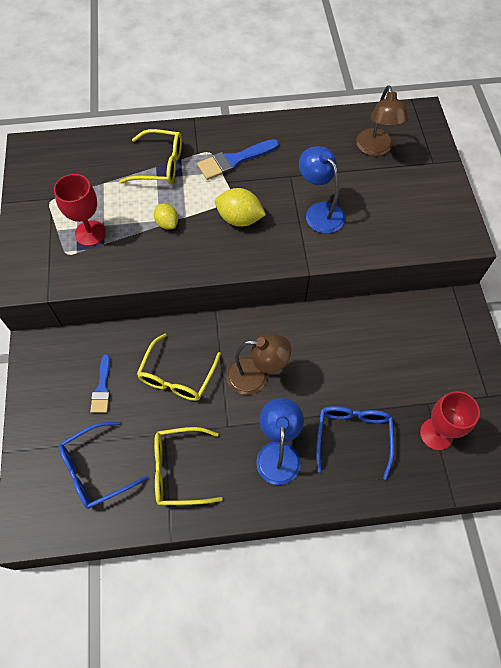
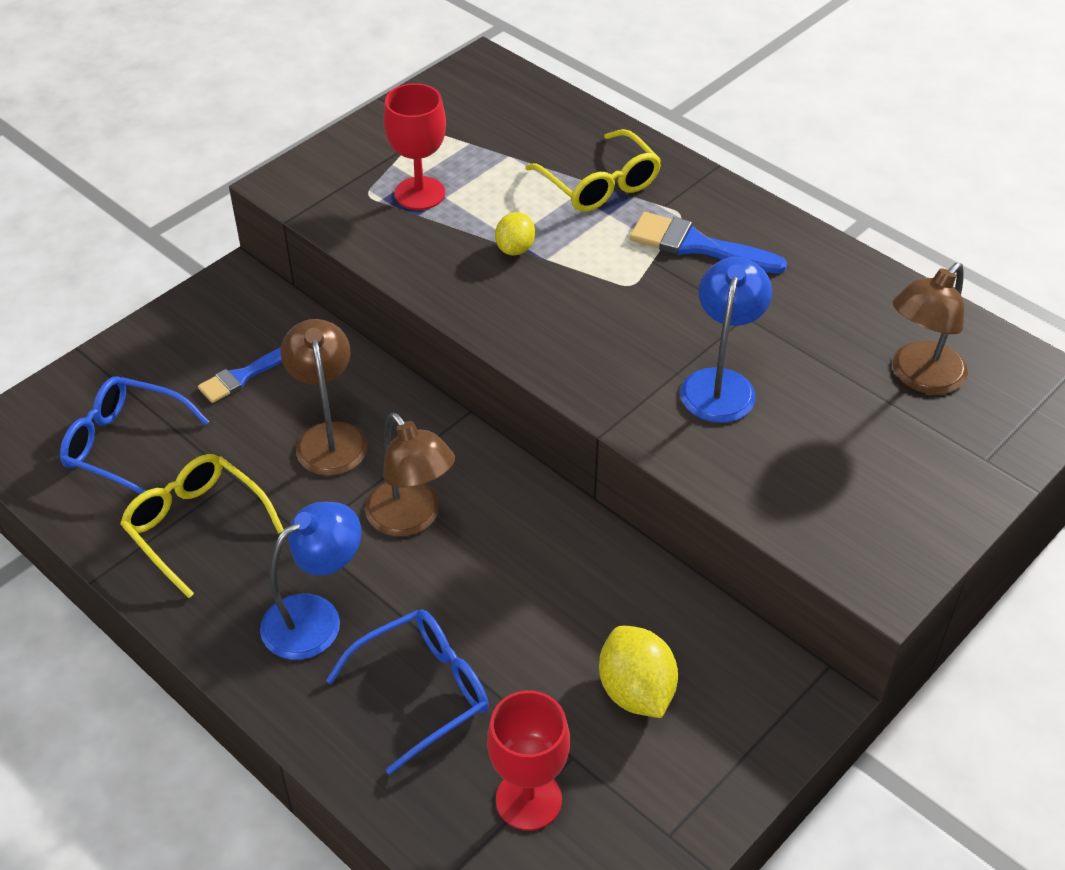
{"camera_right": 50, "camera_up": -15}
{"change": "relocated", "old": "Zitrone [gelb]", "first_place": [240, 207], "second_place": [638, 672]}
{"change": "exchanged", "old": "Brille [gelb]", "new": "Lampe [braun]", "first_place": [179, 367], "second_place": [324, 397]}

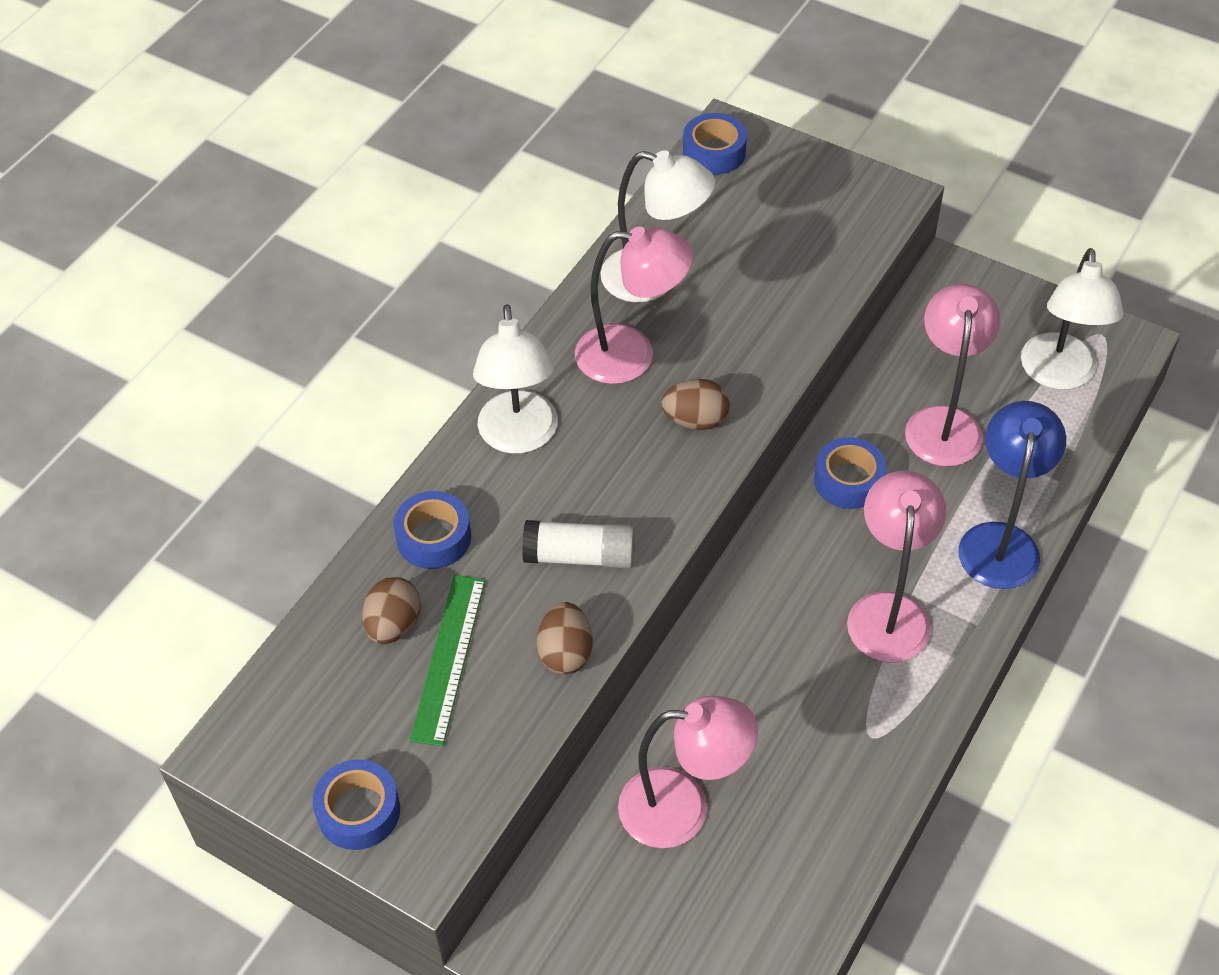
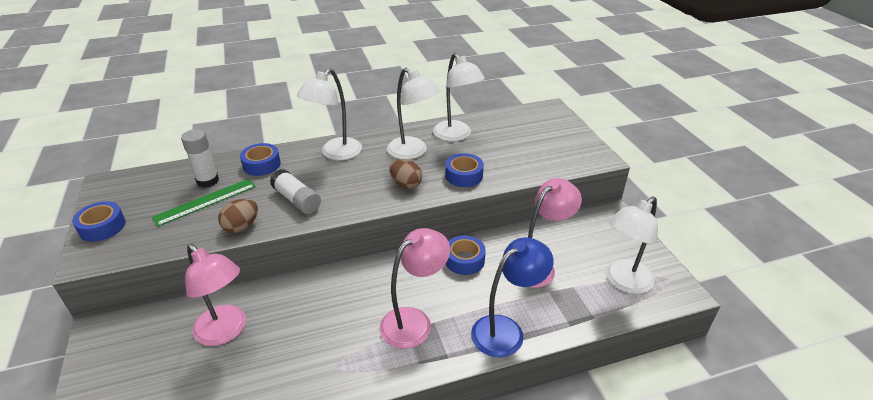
{"camera_right": 40, "camera_up": -15}
{"change": "relocated", "old": "Klebeband [blau]", "first_place": [715, 144], "second_place": [464, 170]}
{"change": "exchanged", "old": "Ei [braun]", "new": "Klebestift [weiß]", "first_place": [391, 610], "second_place": [200, 158]}
{"change": "colour", "old": "Lampe [rosa]", "new": "Lampe [weiß]", "first_place": [634, 305], "second_place": [414, 114]}

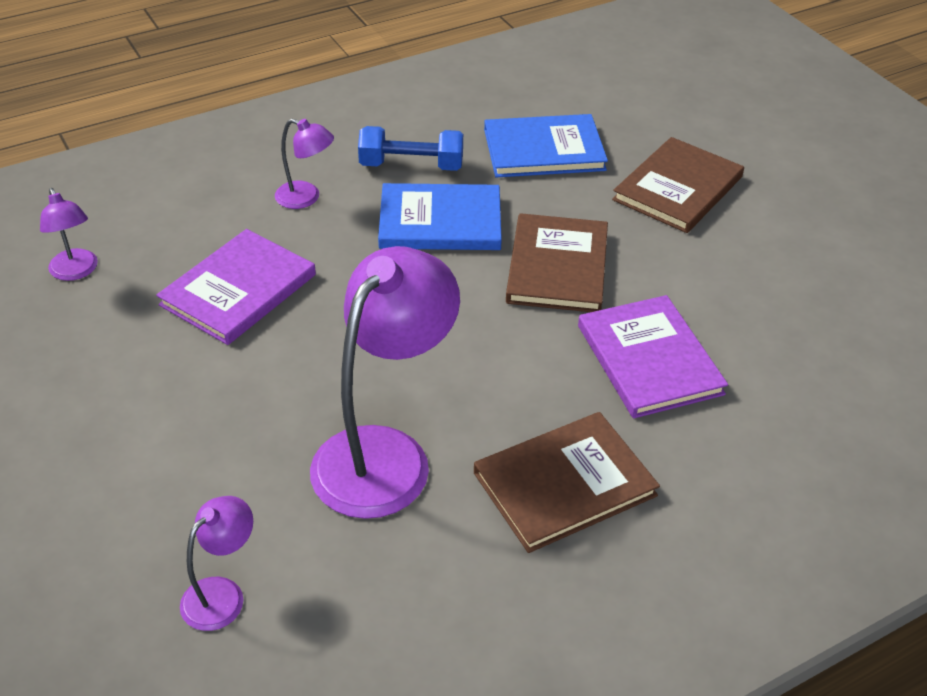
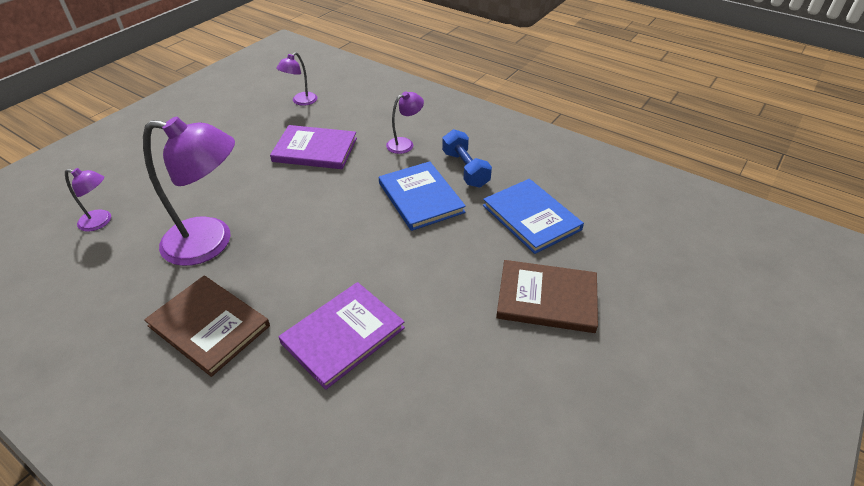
{"camera_right": 65, "camera_up": 0}
{"change": "missing", "old": "Buch [braun]", "first_place": [557, 262]}
{"change": "spun", "old": "Lampe [lila]", "first_place": [304, 164], "second_place": [405, 122], "degrees": -120}

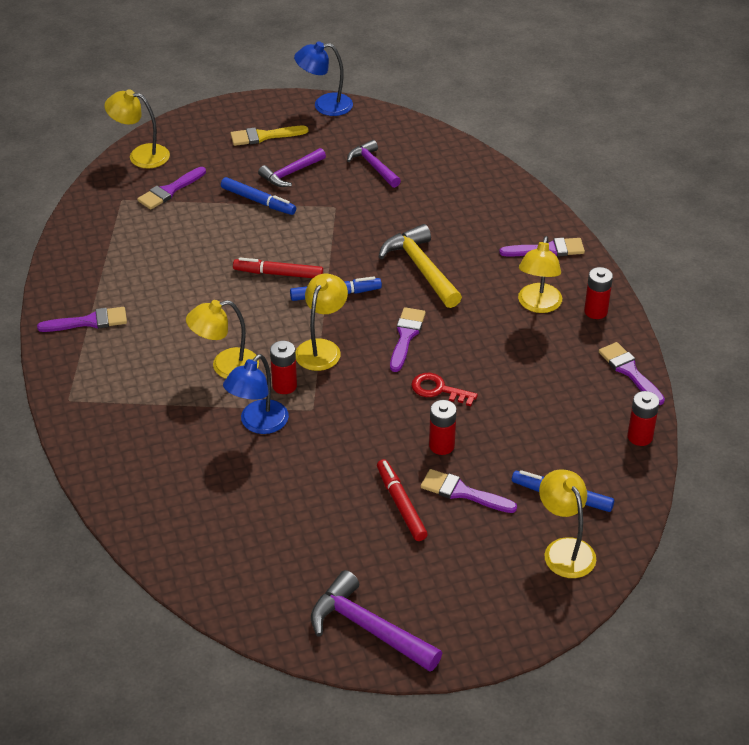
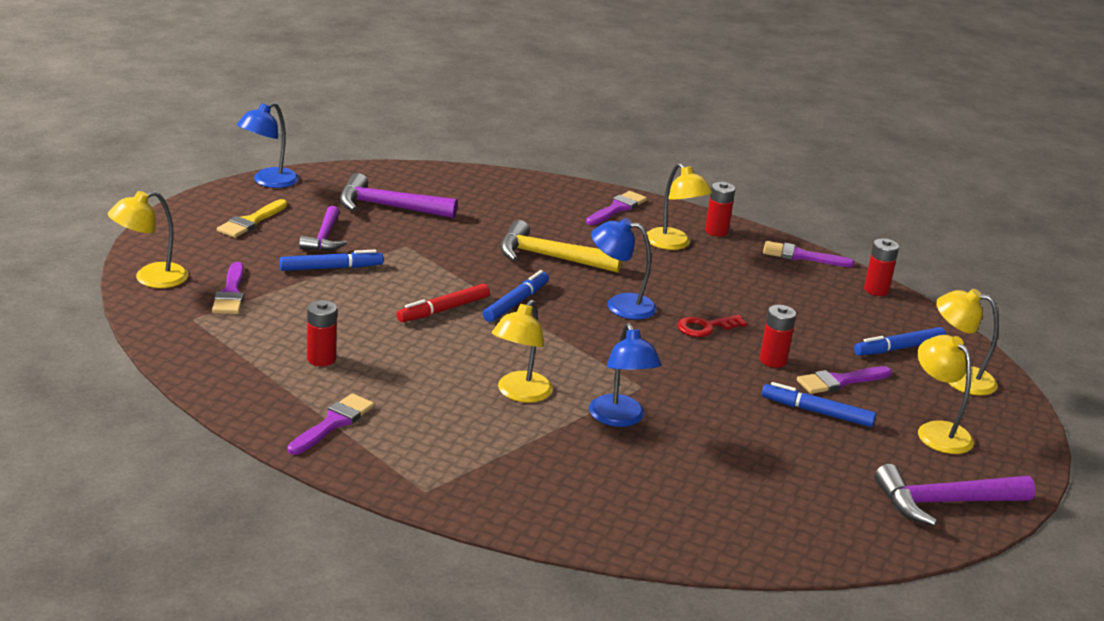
{"camera_right": -50, "camera_up": -15}
{"change": "relocated", "old": "Batterie [rot]", "first_place": [283, 367], "second_place": [322, 333]}
{"change": "relocated", "old": "Lampe [gelb]", "first_place": [322, 322], "second_place": [945, 394]}
{"change": "exchanged", "old": "Pinsel [lila]", "new": "Lampe [blau]", "first_place": [408, 339], "second_place": [624, 269]}
{"change": "colour", "old": "Filzstift [rot]", "new": "Filzstift [blau]", "first_place": [402, 500], "second_place": [819, 404]}
{"change": "size", "old": "Hammer [lila]", "first_place": [374, 164], "second_place": [399, 195], "factor": 1.51}

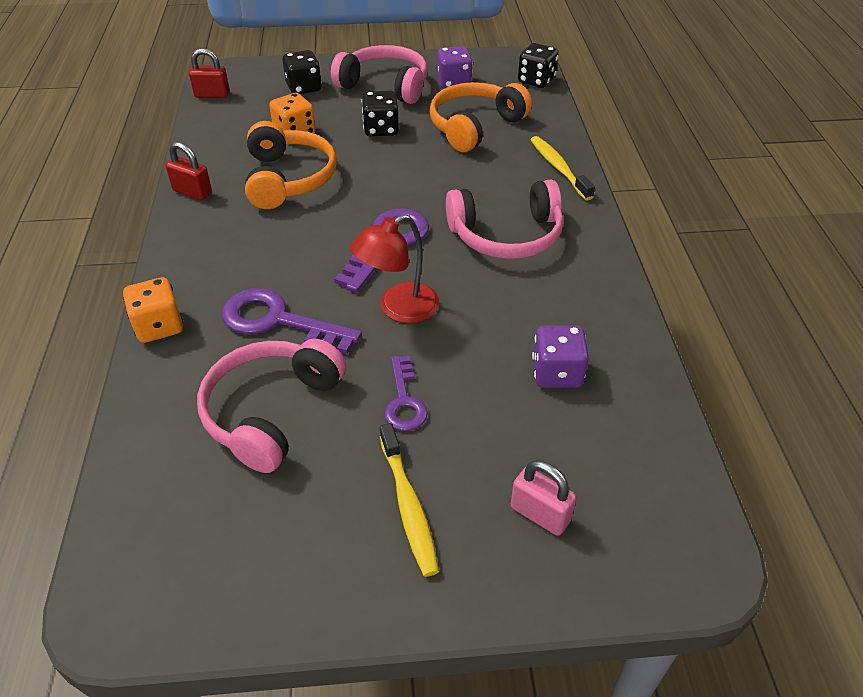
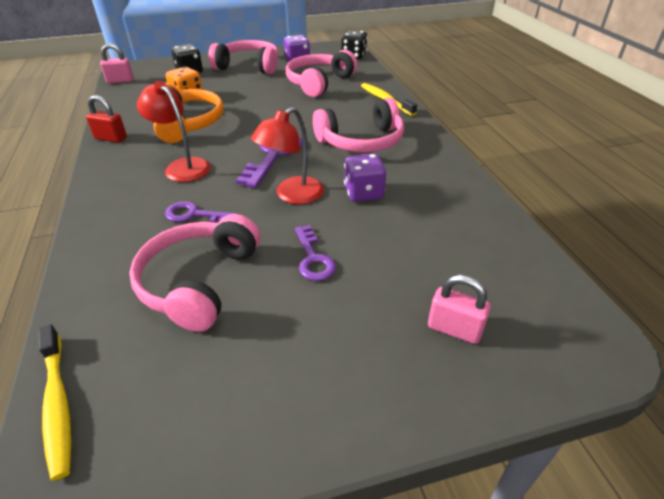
{"camera_right": -10, "camera_up": -5}
{"change": "missing", "old": "Spielwürfel [orange]", "first_place": [153, 310]}
{"change": "missing", "old": "Spielwürfel [schwarz]", "first_place": [380, 114]}
{"change": "appeared", "new": "Lampe [rot]", "second_place": [174, 131]}
{"change": "relocated", "old": "Zahnbürste [gelb]", "first_place": [409, 500], "second_place": [54, 402]}
{"change": "relocated", "old": "Spielwürfel [lila]", "first_place": [560, 356], "second_place": [365, 178]}
{"change": "colour", "old": "Vorhängeschloss [rot]", "new": "Vorhängeschloss [rosa]", "first_place": [209, 73], "second_place": [117, 63]}
{"change": "colour", "old": "Kopfhörer [orange]", "new": "Kopfhörer [rosa]", "first_place": [480, 117], "second_place": [322, 73]}
{"change": "size", "old": "Schlüssel [lila]", "first_place": [292, 321], "second_place": [201, 212], "factor": 0.6}

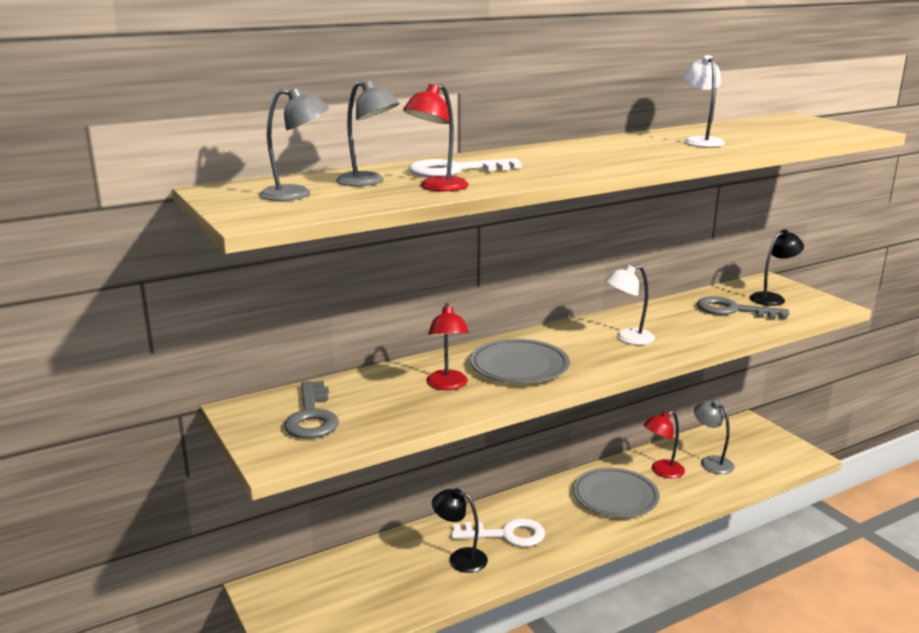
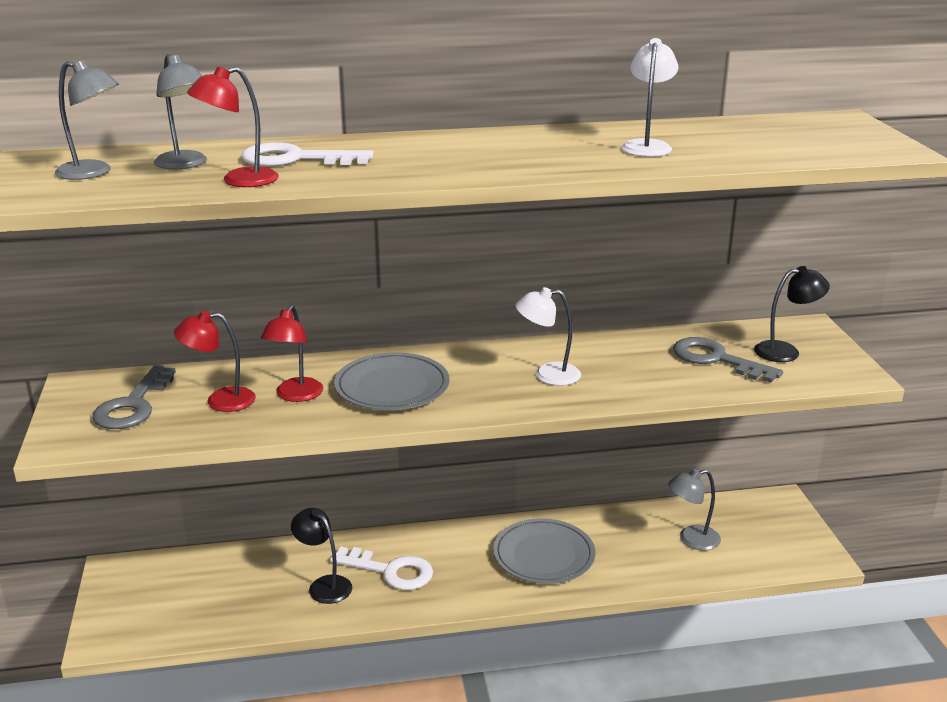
{"camera_right": 20, "camera_up": 5}
{"change": "relocated", "old": "Lampe [rot]", "first_place": [664, 444], "second_place": [215, 361]}
{"change": "spun", "old": "Lampe [grau]", "first_place": [714, 437], "second_place": [694, 510], "degrees": -90}

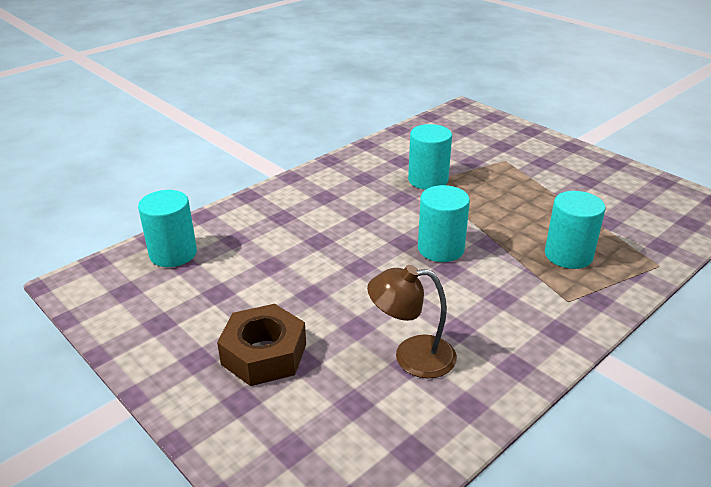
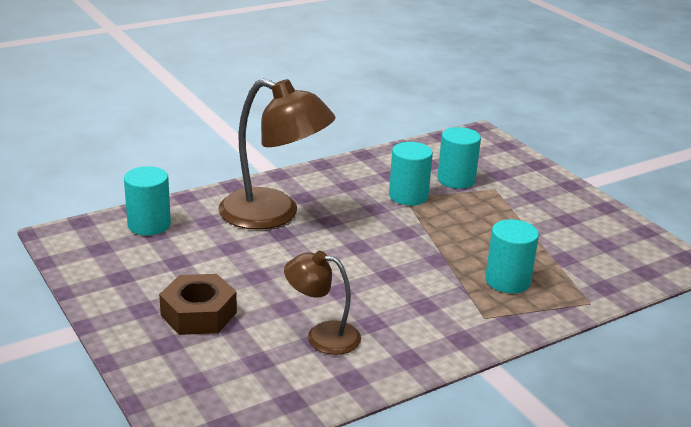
{"camera_right": 10, "camera_up": -5}
{"change": "appeared", "new": "Lampe [braun]", "second_place": [277, 154]}
{"change": "relocated", "old": "Vollzylinder [türkis]", "first_place": [444, 223], "second_place": [459, 158]}

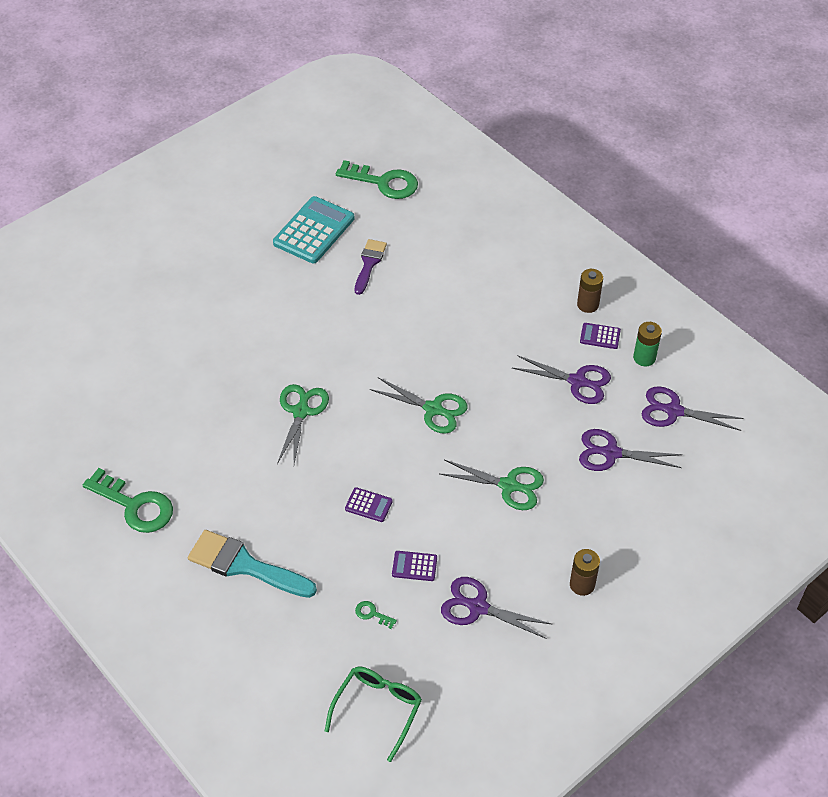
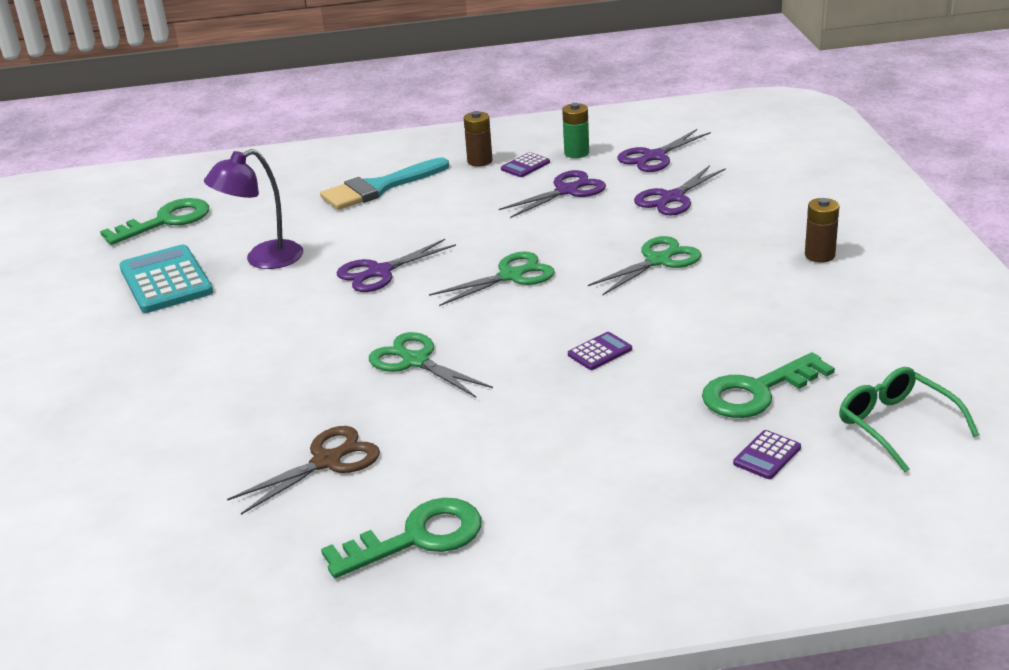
{"camera_right": -55, "camera_up": -20}
{"change": "appeared", "new": "Schere [braun]", "second_place": [303, 470]}
{"change": "relocated", "old": "Pinsel [türkis]", "first_place": [252, 564], "second_place": [384, 183]}
{"change": "relocated", "old": "Taschenrechner [lila]", "first_place": [414, 566], "second_place": [767, 454]}
{"change": "relocated", "old": "Schere [lila]", "first_place": [497, 608], "second_place": [396, 265]}
{"change": "exchanged", "old": "Pinsel [lila]", "new": "Lampe [lila]", "first_place": [371, 267], "second_place": [253, 209]}
{"change": "size", "old": "Schlüssel [grün]", "first_place": [376, 615], "second_place": [768, 385], "factor": 2.43}

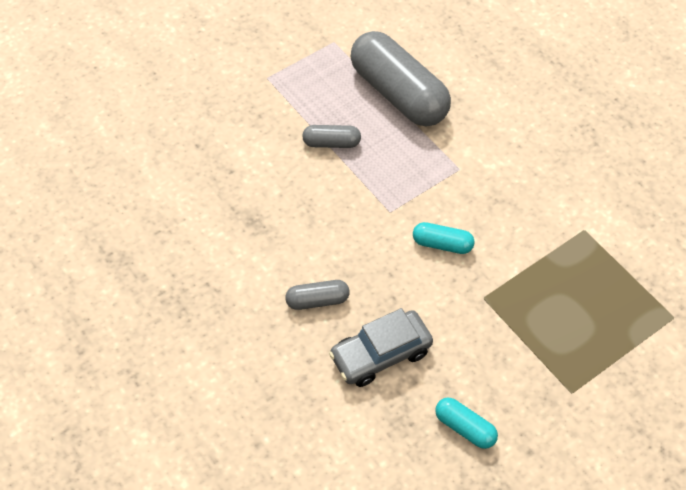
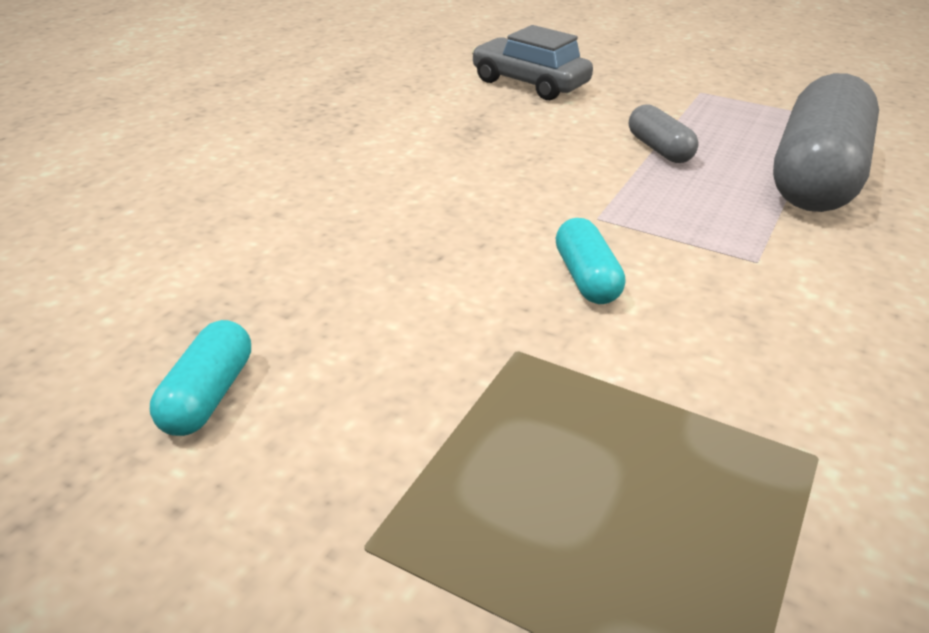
{"camera_right": 65, "camera_up": -20}
{"change": "missing", "old": "Kapsel [grau]", "first_place": [317, 295]}
{"change": "relocated", "old": "Auto [grau]", "first_place": [381, 347], "second_place": [532, 62]}

